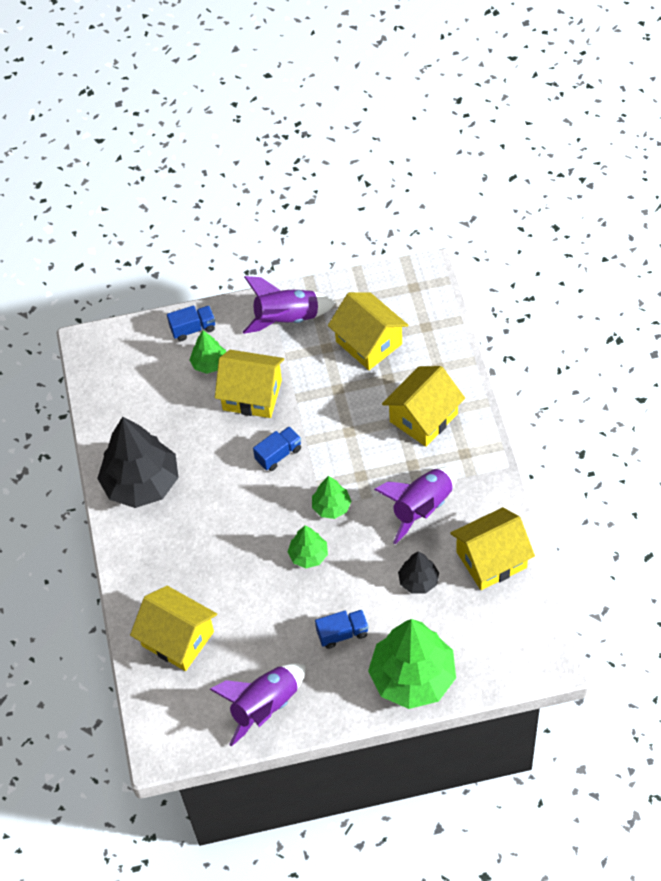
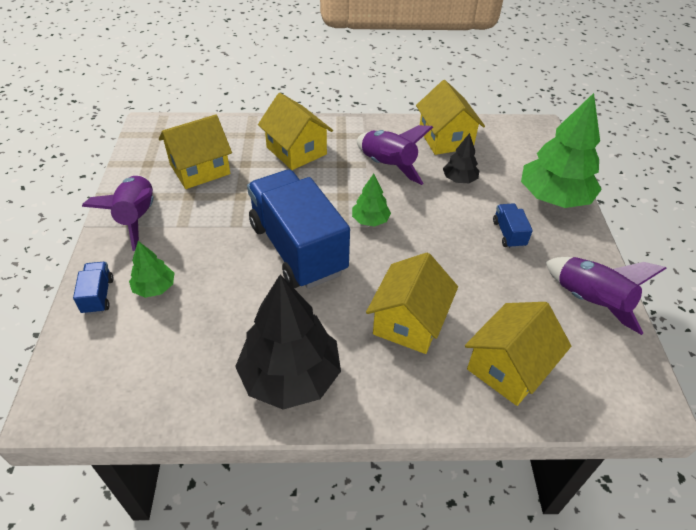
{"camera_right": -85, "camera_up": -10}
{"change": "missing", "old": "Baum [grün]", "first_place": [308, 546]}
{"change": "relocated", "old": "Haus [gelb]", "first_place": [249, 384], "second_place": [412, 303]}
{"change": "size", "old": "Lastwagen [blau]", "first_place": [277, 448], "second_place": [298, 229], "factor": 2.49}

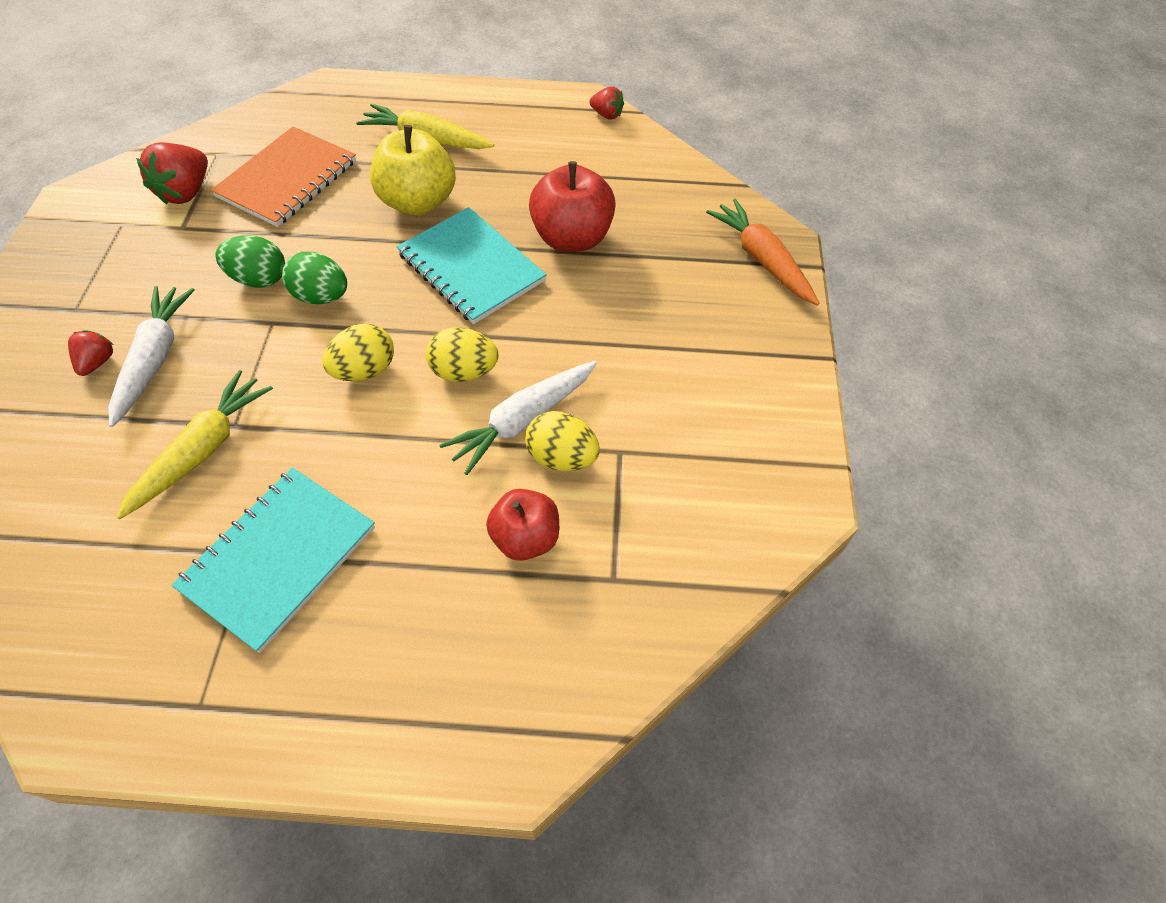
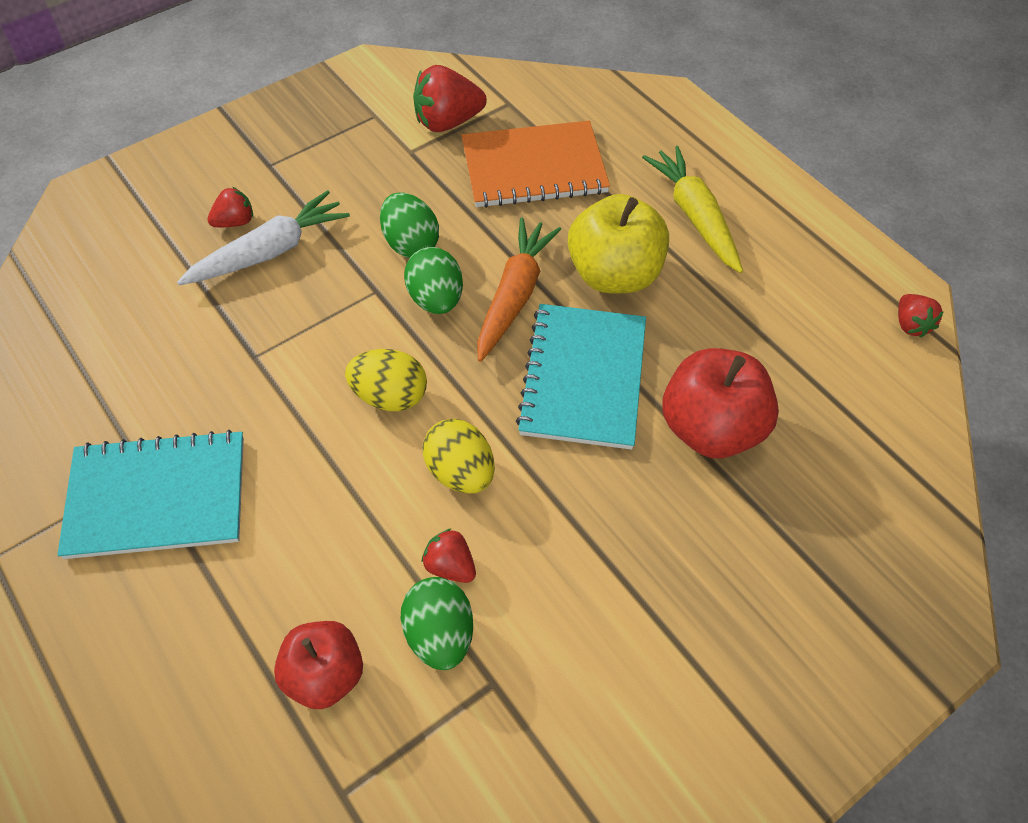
{"camera_right": 50, "camera_up": 0}
{"change": "missing", "old": "Karotte [gelb]", "first_place": [194, 445]}
{"change": "relocated", "old": "Karotte [orange]", "first_place": [763, 252], "second_place": [519, 290]}
{"change": "exchanged", "old": "Karotte [weiß]", "new": "Erdbeere [rot]", "first_place": [518, 418], "second_place": [449, 555]}
{"change": "colour", "old": "Ei [gelb]", "new": "Ei [grün]", "first_place": [562, 441], "second_place": [437, 623]}

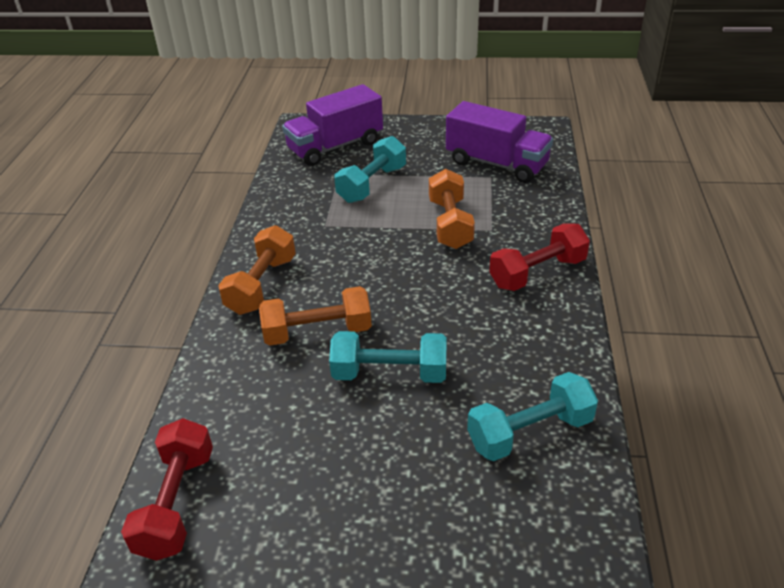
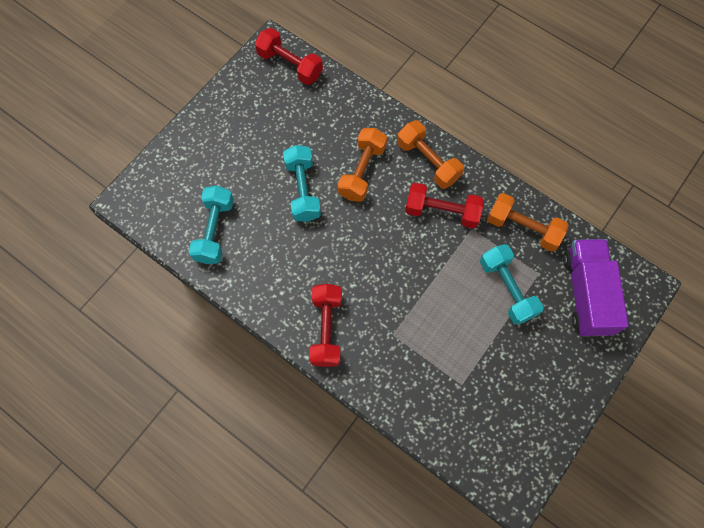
{"camera_right": 120, "camera_up": 30}
{"change": "missing", "old": "Lastwagen [lila]", "first_place": [499, 142]}
{"change": "appeared", "new": "Hantel [rot]", "second_place": [444, 206]}
{"change": "relocated", "old": "Hantel [orange]", "first_place": [452, 209], "second_place": [528, 222]}
{"change": "spun", "old": "Hantel [türkis]", "first_place": [388, 357], "second_place": [302, 183], "degrees": -45}

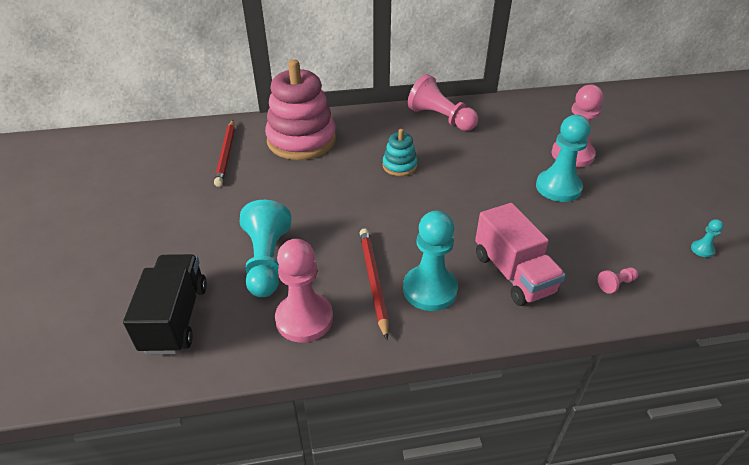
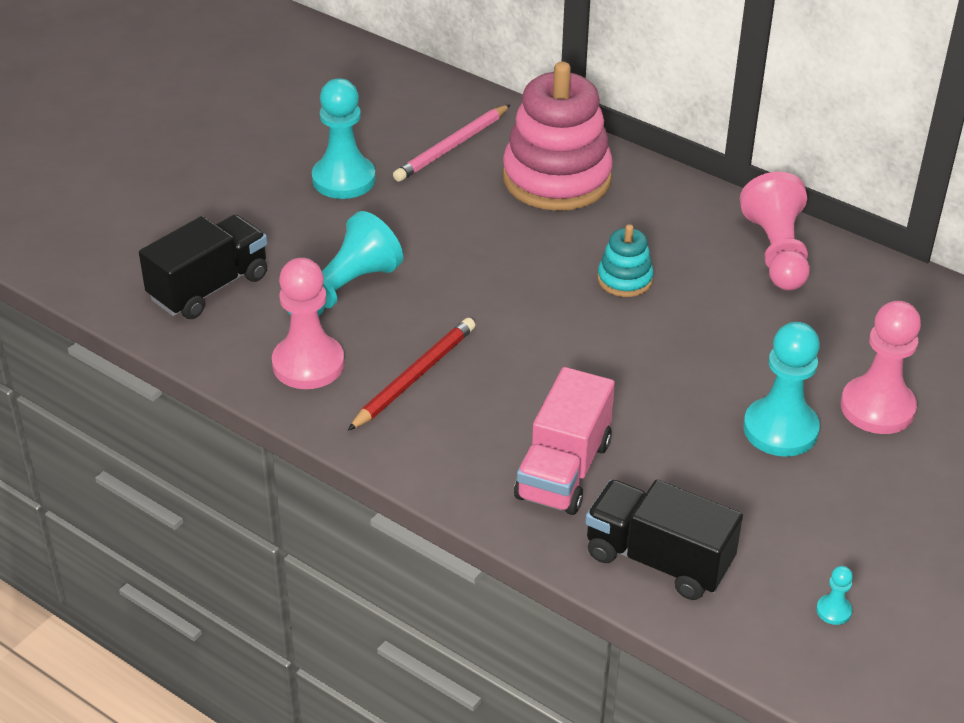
{"camera_right": 45, "camera_up": 0}
{"change": "relocated", "old": "Bauer [türkis]", "first_place": [430, 261], "second_place": [344, 138]}
{"change": "exchanged", "old": "Bauer [rosa]", "new": "Lastwagen [schwarz]", "first_place": [618, 281], "second_place": [664, 540]}
{"change": "colour", "old": "Bleistift [rot]", "new": "Bleistift [rosa]", "first_place": [224, 153], "second_place": [451, 143]}

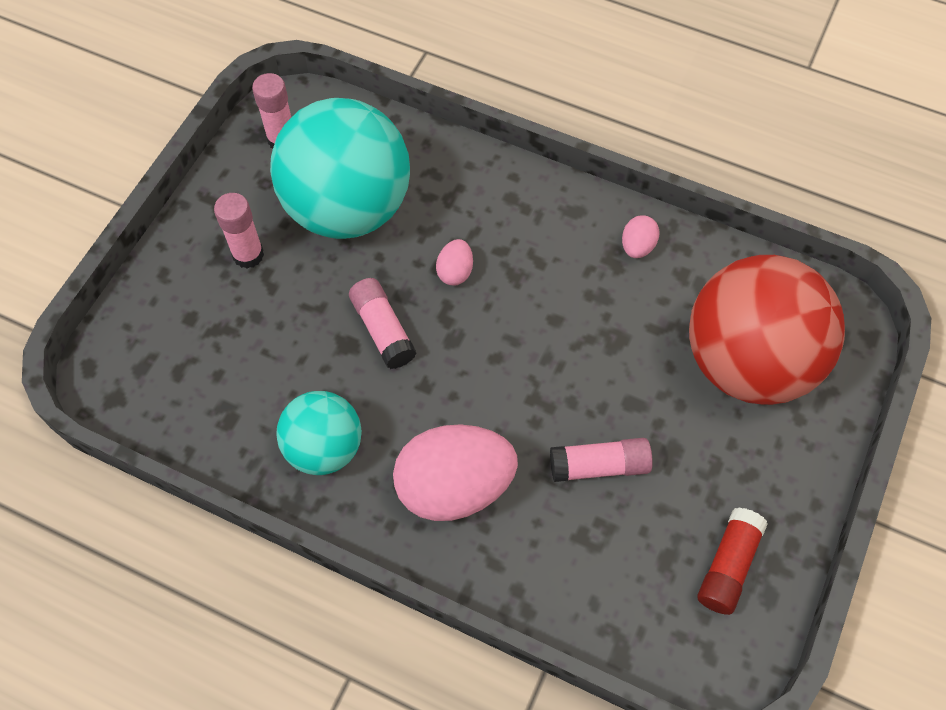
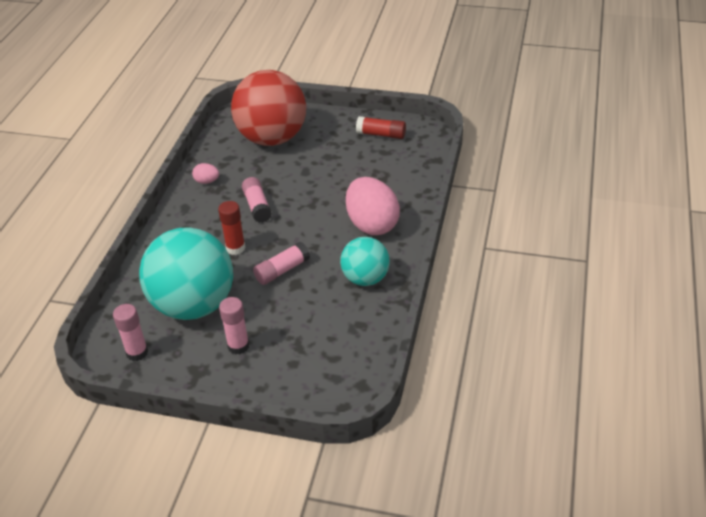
{"camera_right": -100, "camera_up": -20}
{"change": "relocated", "old": "Klebestift [rosa]", "first_place": [601, 460], "second_place": [257, 200]}
{"change": "exchanged", "old": "Ei [rosa]", "new": "Klebestift [rot]", "first_place": [454, 262], "second_place": [232, 228]}

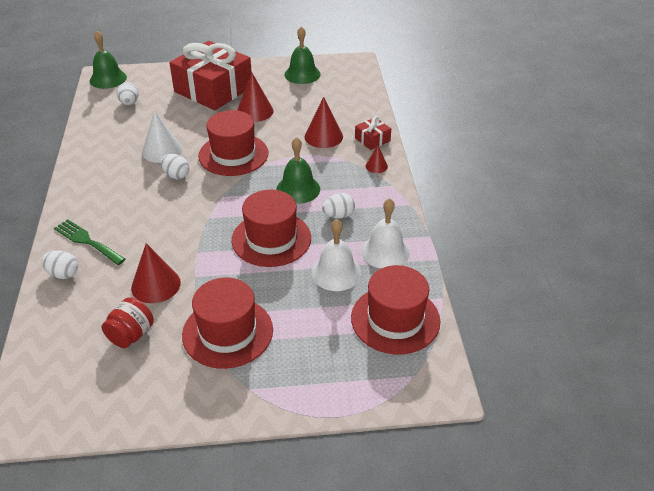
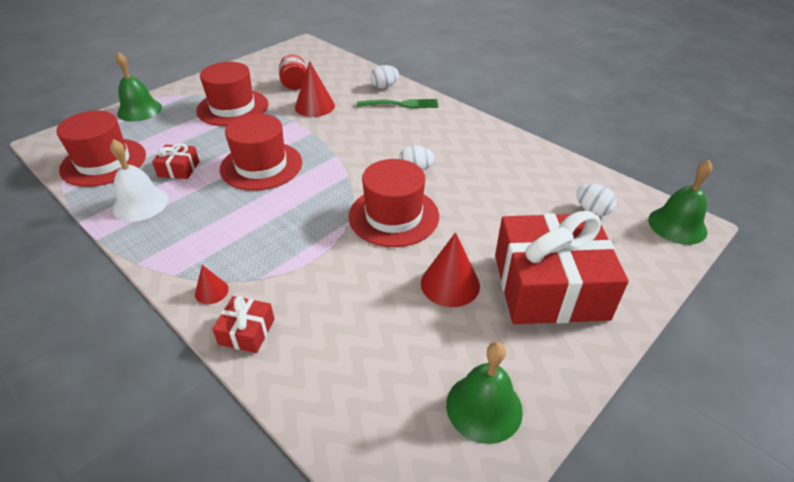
{"camera_right": 140, "camera_up": 0}
{"change": "missing", "old": "Kegel [weiß]", "first_place": [162, 137]}
{"change": "missing", "old": "Kegel [rot]", "first_place": [324, 122]}
{"change": "missing", "old": "Ei [weiß]", "first_place": [338, 206]}
{"change": "relocated", "old": "Glocke [grün]", "first_place": [298, 170], "second_place": [138, 87]}
{"change": "exchanged", "old": "Glocke [weiß]", "new": "Geschenk [rot]", "first_place": [336, 255], "second_place": [175, 161]}

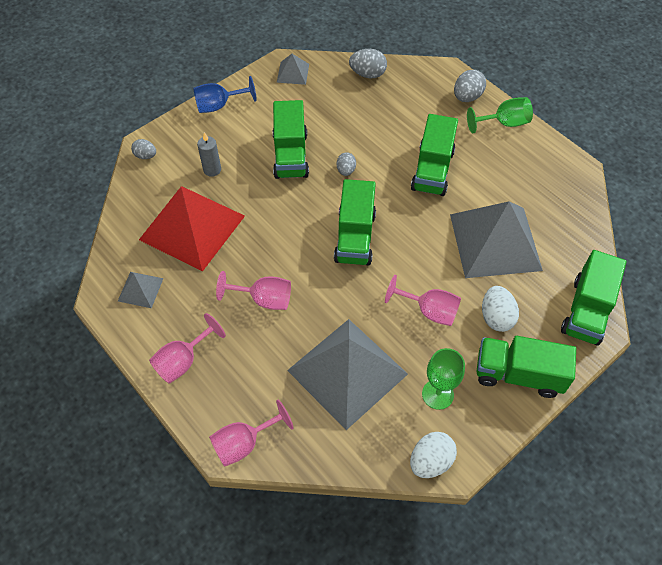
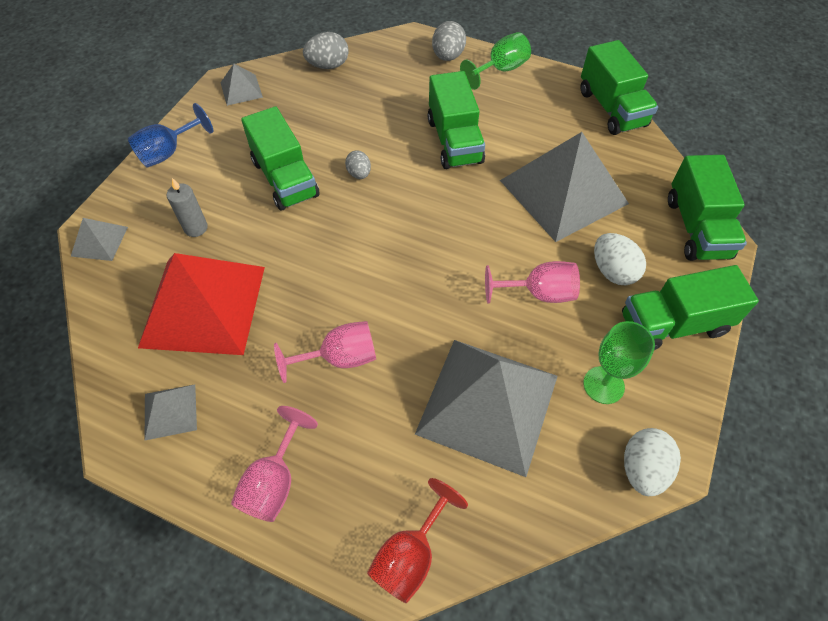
{"camera_right": -25, "camera_up": 0}
{"change": "relocated", "old": "Lastwagen [grün]", "first_place": [355, 222], "second_place": [619, 87]}
{"change": "exchanged", "old": "Ei [grau]", "new": "Pyramide [grau]", "first_place": [143, 149], "second_place": [99, 239]}
{"change": "colour", "old": "Kelch [rosa]", "new": "Kelch [rot]", "first_place": [251, 433], "second_place": [417, 540]}

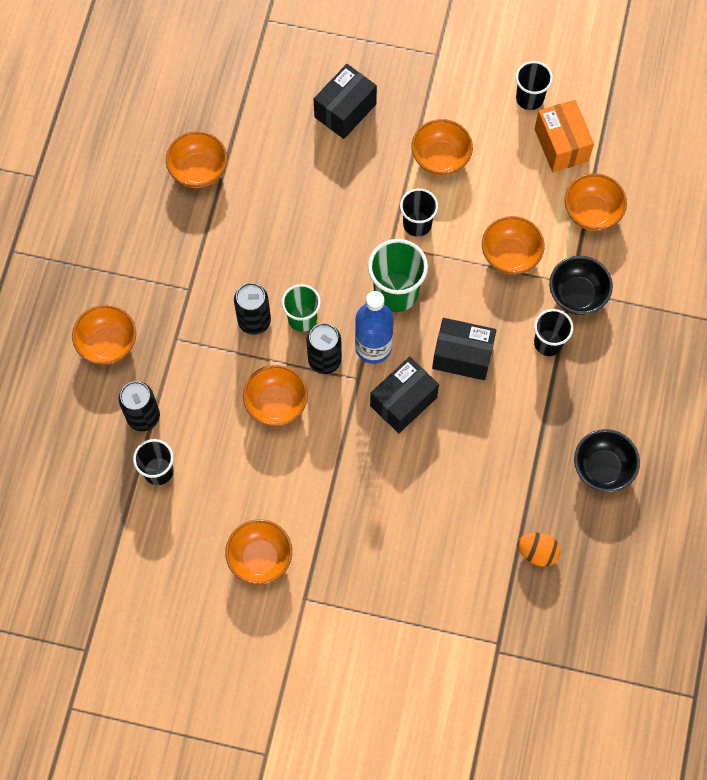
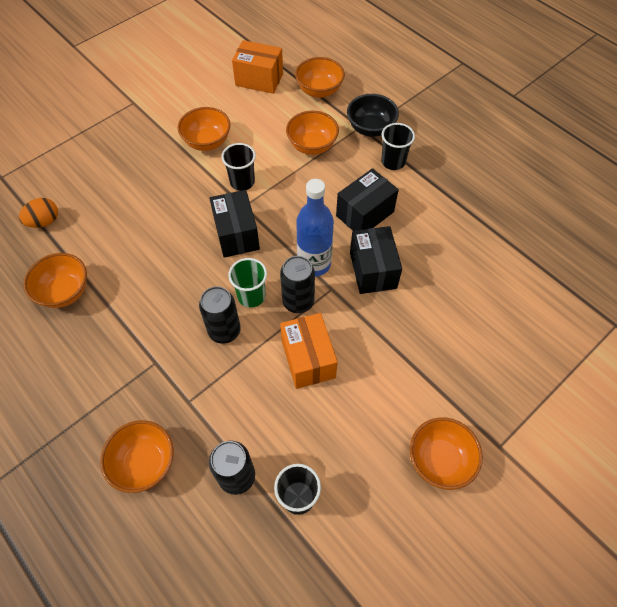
{"camera_right": -55, "camera_up": -10}
{"change": "missing", "old": "Becher [grün]", "first_place": [398, 275]}
{"change": "missing", "old": "Becher [schwarz]", "first_place": [534, 85]}
{"change": "missing", "old": "Schüssel [schwarz]", "first_place": [607, 460]}
{"change": "relocated", "old": "Schachtel [schwarz]", "first_place": [345, 101], "second_place": [234, 224]}
{"change": "relocated", "old": "Ei [orange]", "first_place": [539, 549], "second_place": [38, 213]}
{"change": "exchanged", "old": "Schüssel [orange]", "new": "Schachtel [orange]", "first_place": [275, 395], "second_place": [309, 351]}

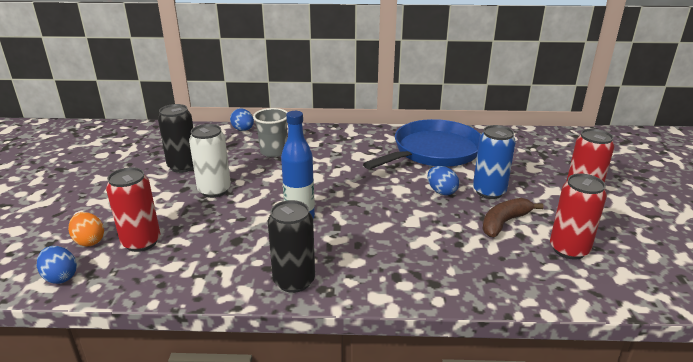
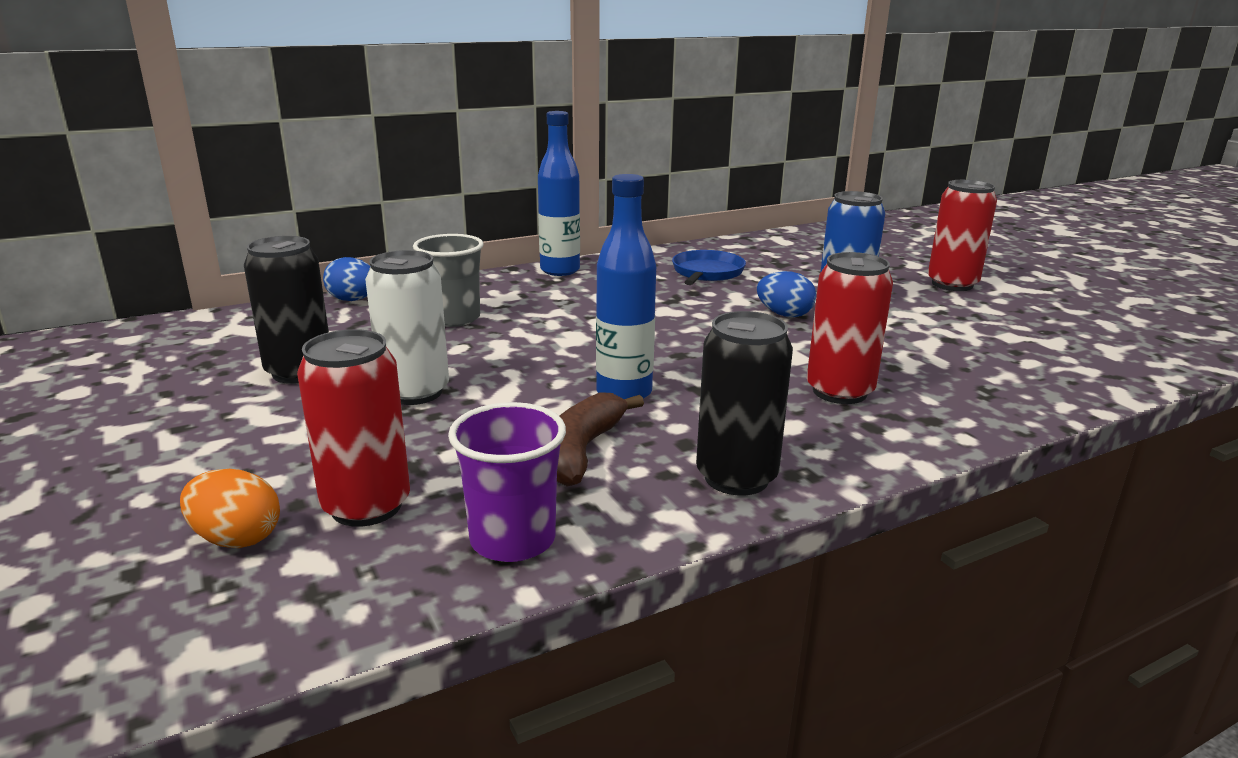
{"camera_right": -30, "camera_up": -5}
{"change": "missing", "old": "Ei [blau]", "first_place": [57, 265]}
{"change": "appeared", "new": "Becher [lila]", "second_place": [507, 482]}
{"change": "appeared", "new": "Flasche [blau]", "second_place": [559, 193]}
{"change": "relocated", "old": "Banane [braun]", "first_place": [512, 217], "second_place": [600, 439]}
{"change": "relocated", "old": "Dose [rot]", "first_place": [578, 216], "second_place": [850, 328]}
{"change": "size", "old": "Pfanne [blau]", "first_place": [422, 144], "second_place": [709, 267], "factor": 0.5}

